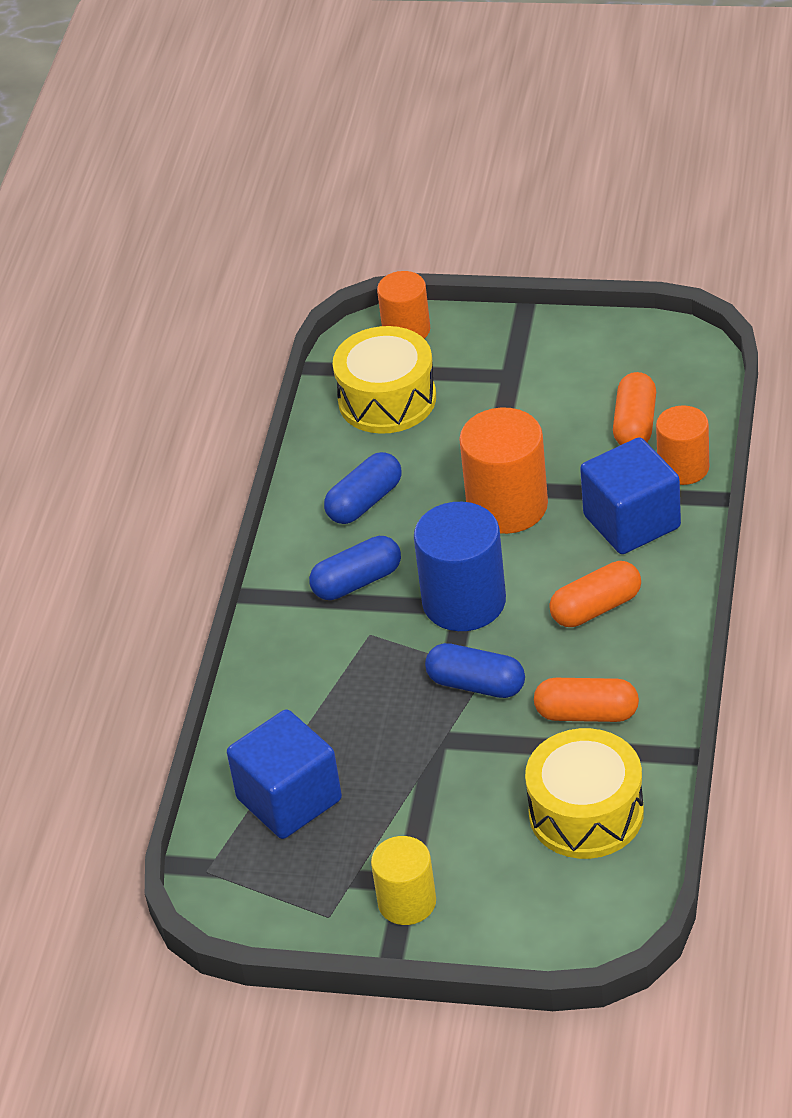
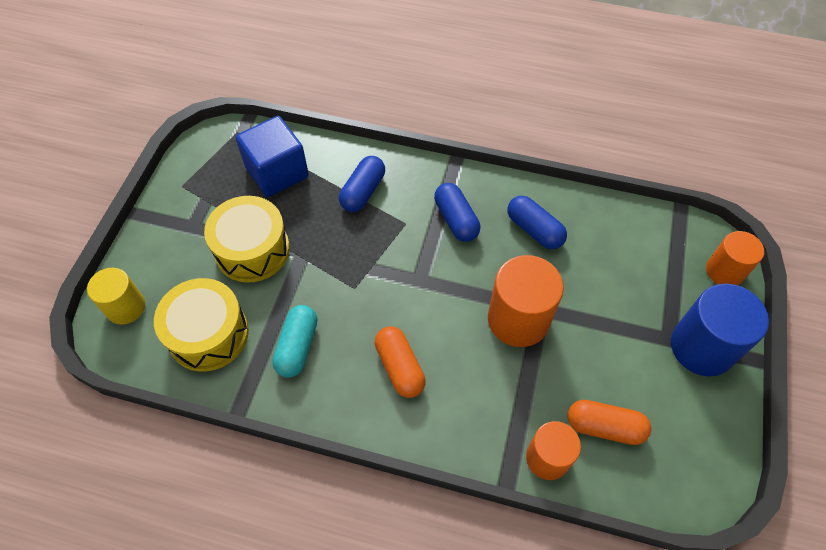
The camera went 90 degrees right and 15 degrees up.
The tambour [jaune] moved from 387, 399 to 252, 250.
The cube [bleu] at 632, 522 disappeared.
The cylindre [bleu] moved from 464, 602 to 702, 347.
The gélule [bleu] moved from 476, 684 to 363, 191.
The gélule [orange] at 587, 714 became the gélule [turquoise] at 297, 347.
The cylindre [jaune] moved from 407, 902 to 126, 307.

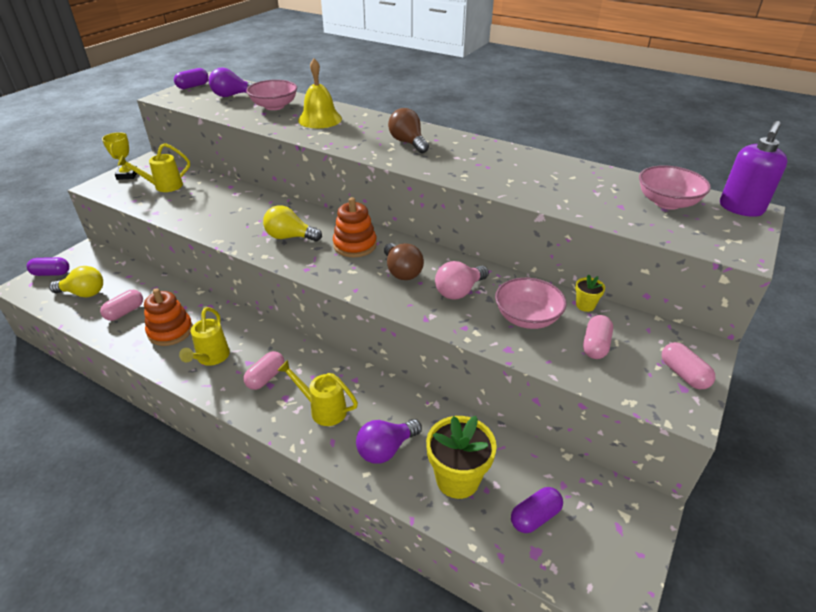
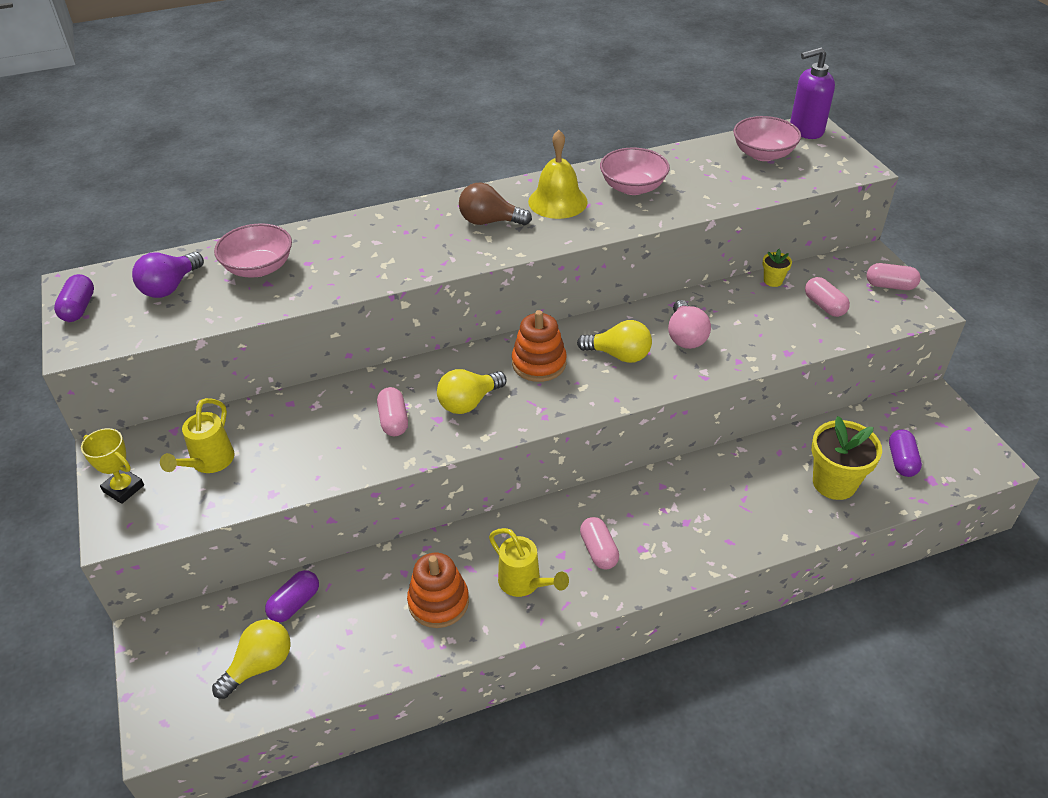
The camera went 50 degrees left and 5 degrees up.
The cloche [jaune] moved from 320, 119 to 557, 201.
The distributeur de savon [violet] at 740, 208 turned 90 degrees clockwise.
The ampoule [marron] at 402, 271 became the ampoule [jaune] at 619, 355.
The gélule [violet] moved from 51, 273 to 295, 604.
The bol [rose] moved from 527, 318 to 633, 187.
The gélule [rose] moved from 125, 312 to 393, 420.
The arrosoir [jaune] at 323, 409 disappeared.
The ampoule [violet] at 386, 449 disappeared.

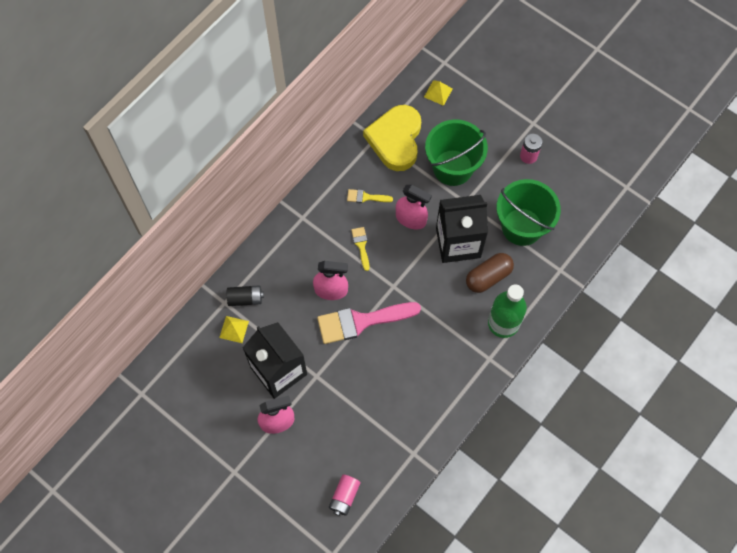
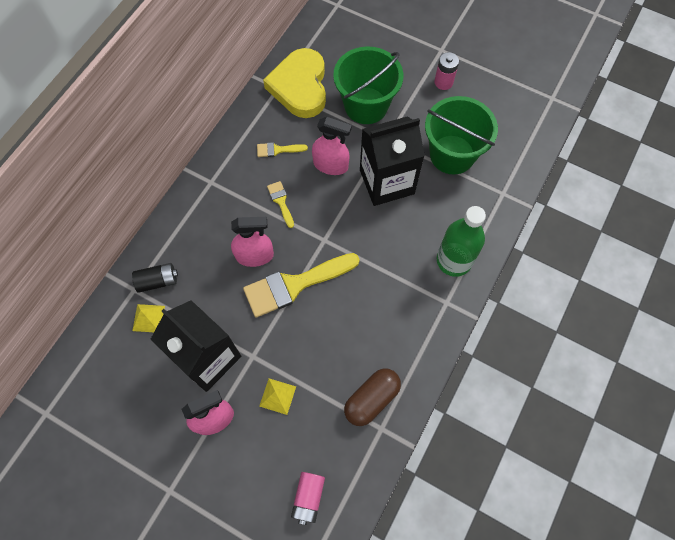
The camera went 10 degrees left and 0 degrees up.
The pyramide [jaune] moved from 438, 92 to 277, 396.
The gélule [marron] moved from 488, 277 to 371, 399.
The pinceau [rose] at 361, 322 became the pinceau [jaune] at 294, 285.

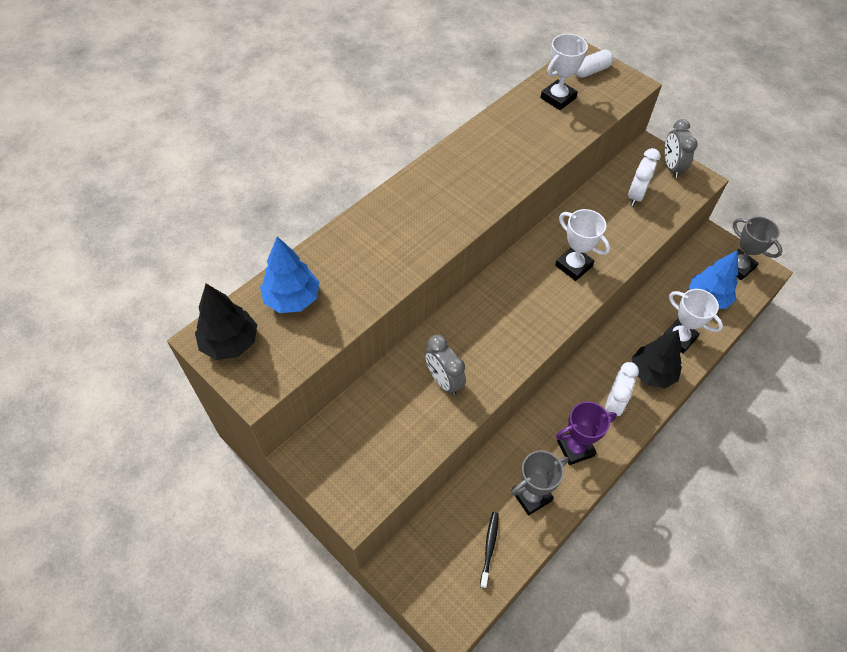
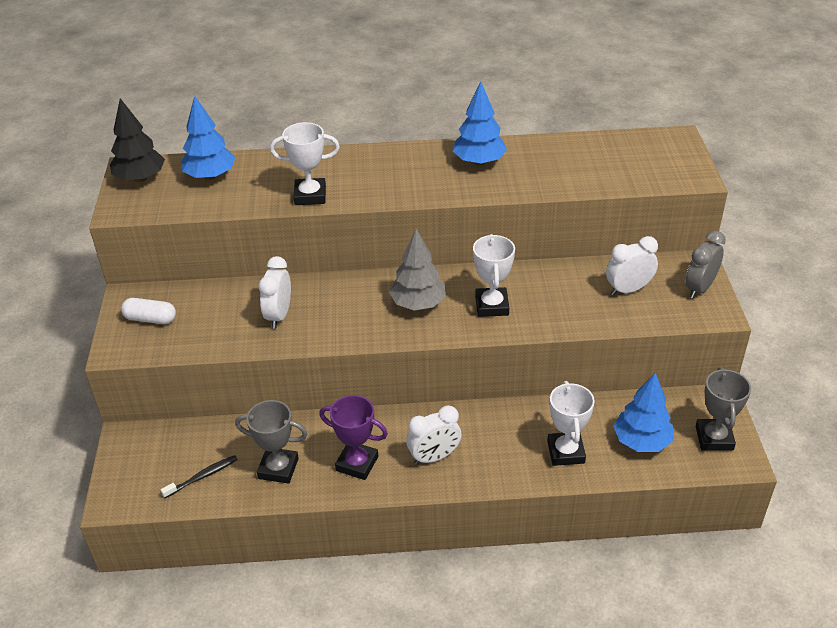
The camera went 45 degrees right and 15 degrees down.
The trophée [blanc] moved from 558, 98 to 310, 195.
The gélule [blanc] moved from 591, 71 to 150, 319.
The arbre [noir] at 652, 373 disappeared.
The réveil [gris] at 443, 380 became the réveil [blanc] at 279, 315.
The arbre [bleu] at 479, 162 appeared.
The arbre [gris] at 418, 304 appeared.

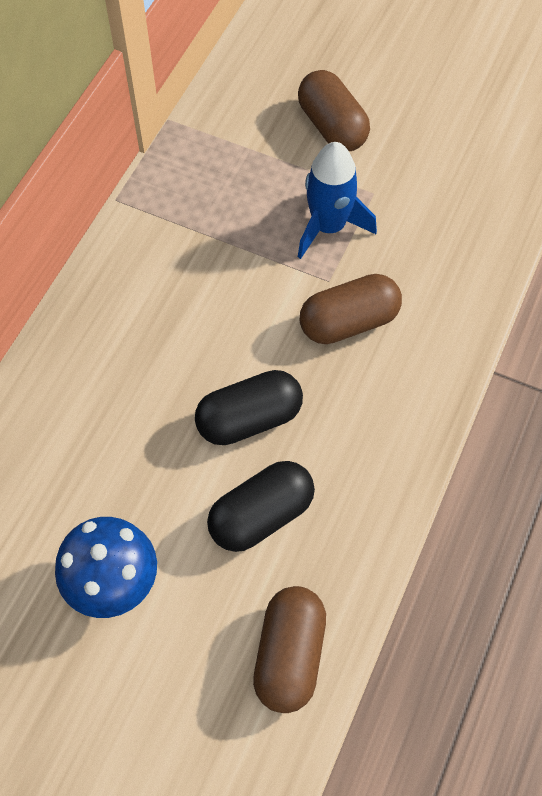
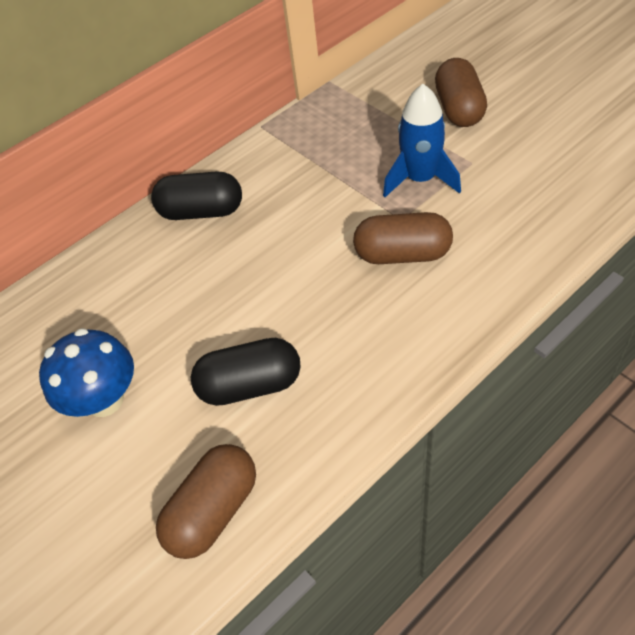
The camera went 30 degrees right and 10 degrees down.
The gélule [noir] moved from 249, 419 to 201, 211.

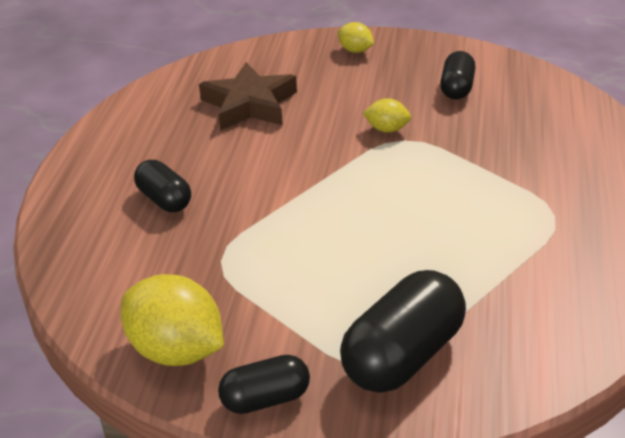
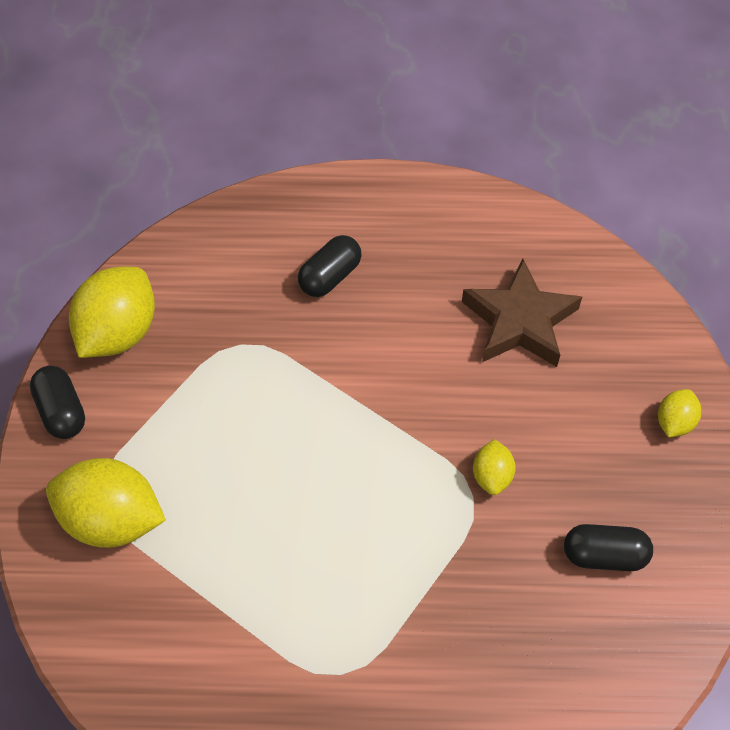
The camera went 80 degrees right and 20 degrees up.
The gélule [noir] at 403, 355 was replaced by the citron [jaune] at 112, 519.

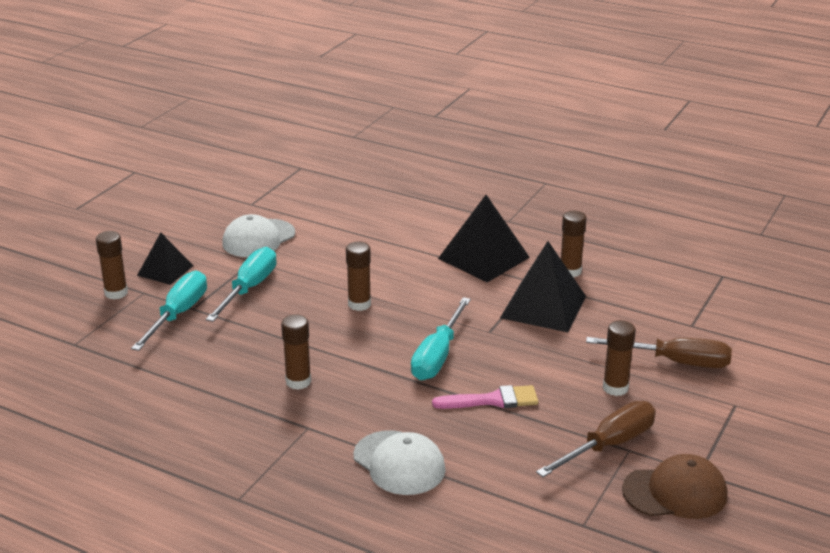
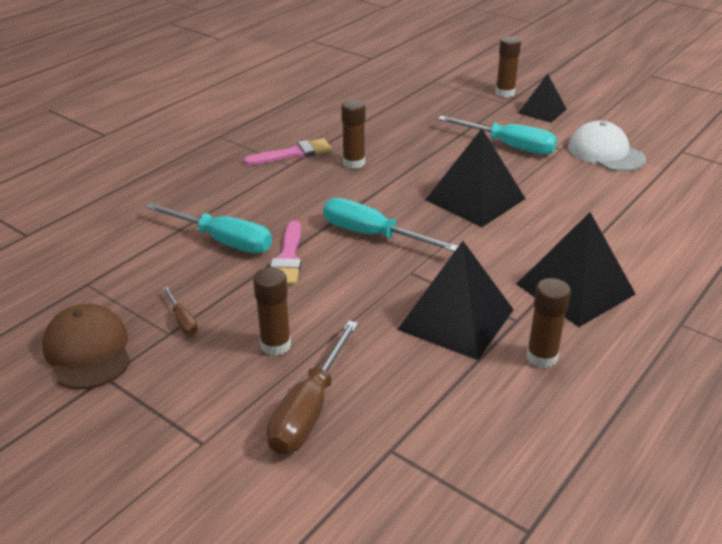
The camera went 100 degrees right and 5 degrees up.
The bâton de colle [marron] at 359, 304 was replaced by the pyramide [noir] at 475, 199.
The tournevis [turquoise] moved from 178, 314 to 223, 241.
The tournevis [marron] at 608, 445 changed to 0.48 times the size.
The casquette [blanc] at 399, 463 disappeared.
The casquette [marron] at 675, 492 turned 150 degrees clockwise.
The pinceau [rose] at 293, 153 appeared.

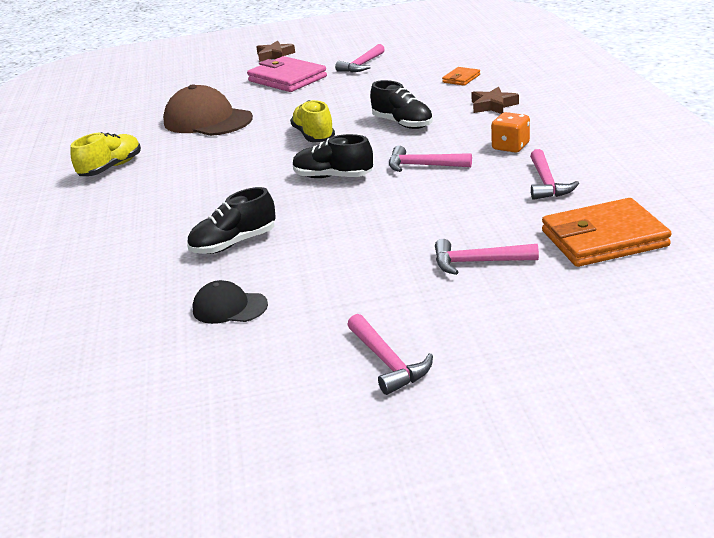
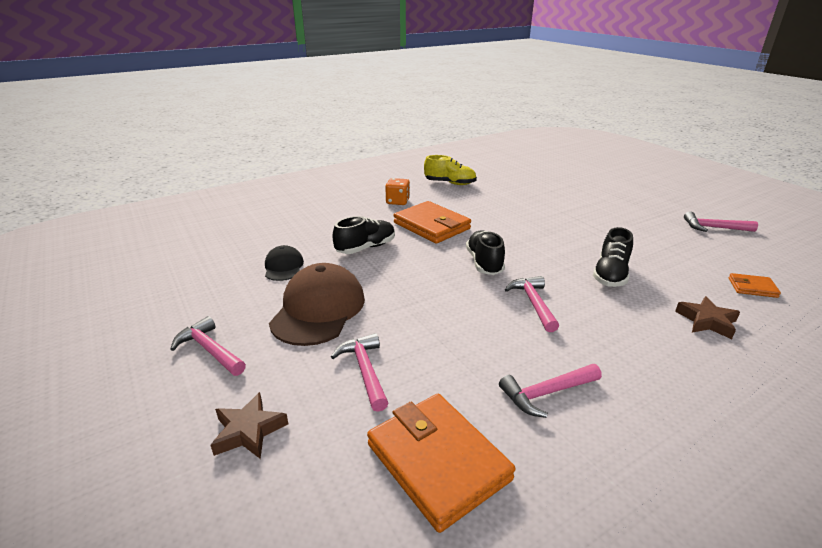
The camera went 65 degrees right and 0 degrees up.
The étoile [marron] moved from 274, 55 to 249, 431.
The portefeuille [rose] at 287, 79 disappeared.
The casquette [marron] moved from 207, 120 to 318, 309.
The chaussure [jaune] at 314, 136 disappeared.
The dé [orange] moved from 510, 146 to 398, 201.
The chaussure [noir] at 234, 243 turned 105 degrees clockwise.
The marteau [rose] at 388, 362 turned 90 degrees clockwise.
The portefeuille [orange] at 432, 226 appeared.

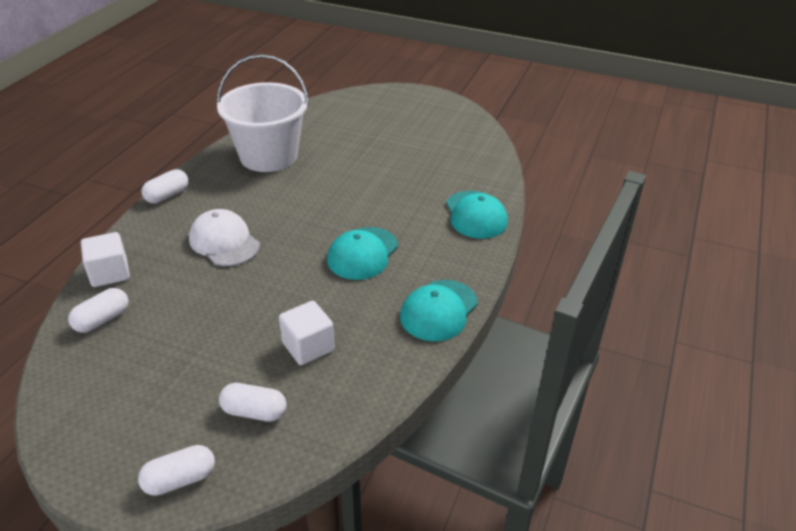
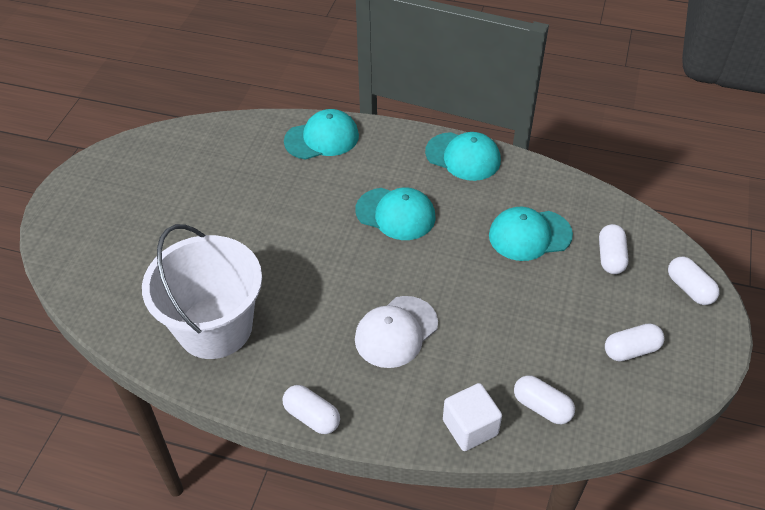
The camera went 95 degrees left and 10 degrees up.
The cube [blanc] at 308, 346 was replaced by the casquette [turquoise] at 529, 235.
The gélule [blanc] at 631, 350 appeared.

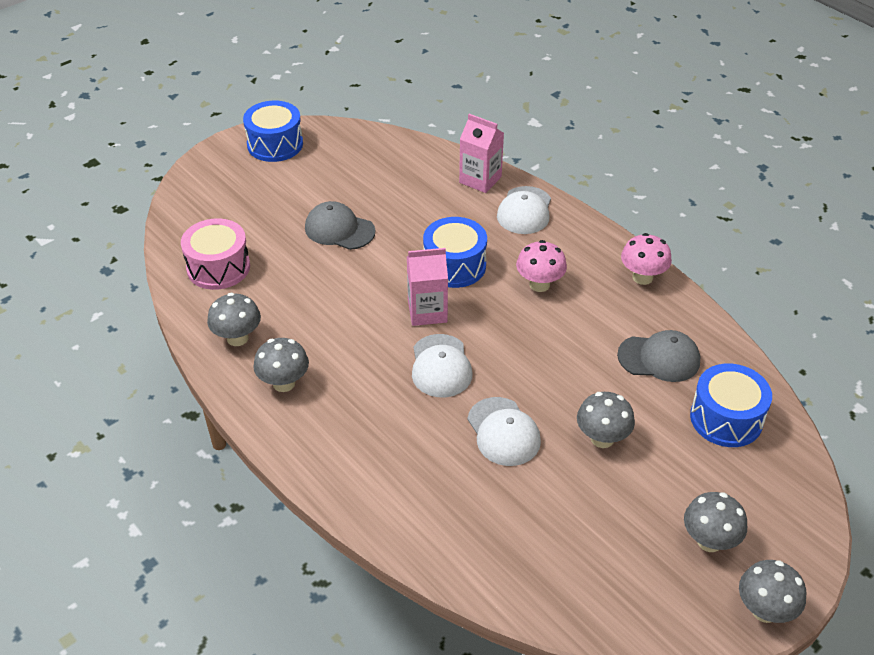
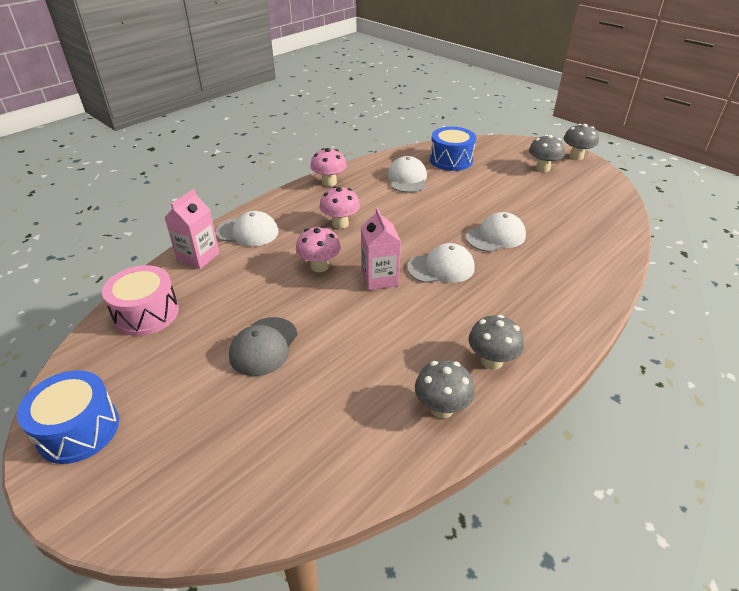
The camera went 95 degrees left and 5 degrees down.
The tambour [bleu] at 454, 266 was replaced by the champignon [rose] at 319, 266.
The tambour [rose] moved from 218, 267 to 146, 313.
The casquette [gris] at 659, 358 became the casquette [blanc] at 407, 178.
The champignon [gris] at 602, 438 disappeared.

